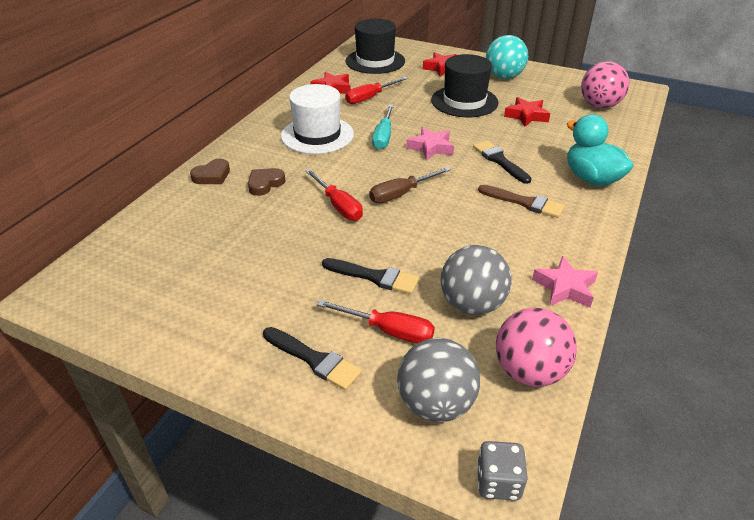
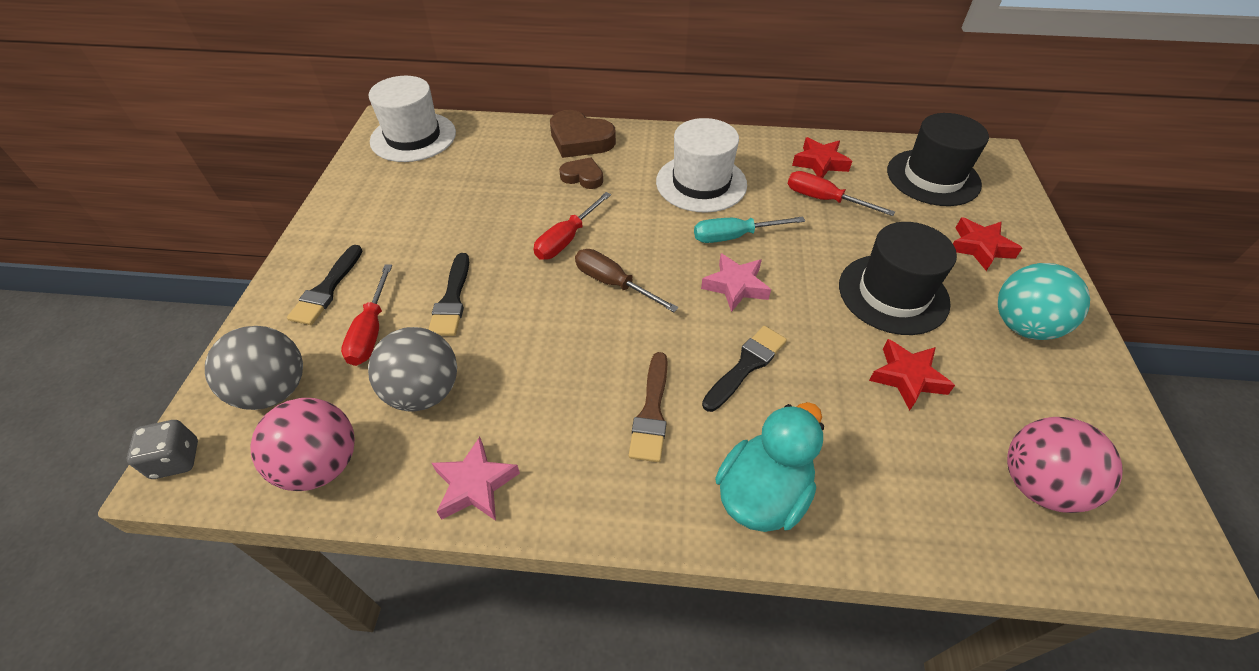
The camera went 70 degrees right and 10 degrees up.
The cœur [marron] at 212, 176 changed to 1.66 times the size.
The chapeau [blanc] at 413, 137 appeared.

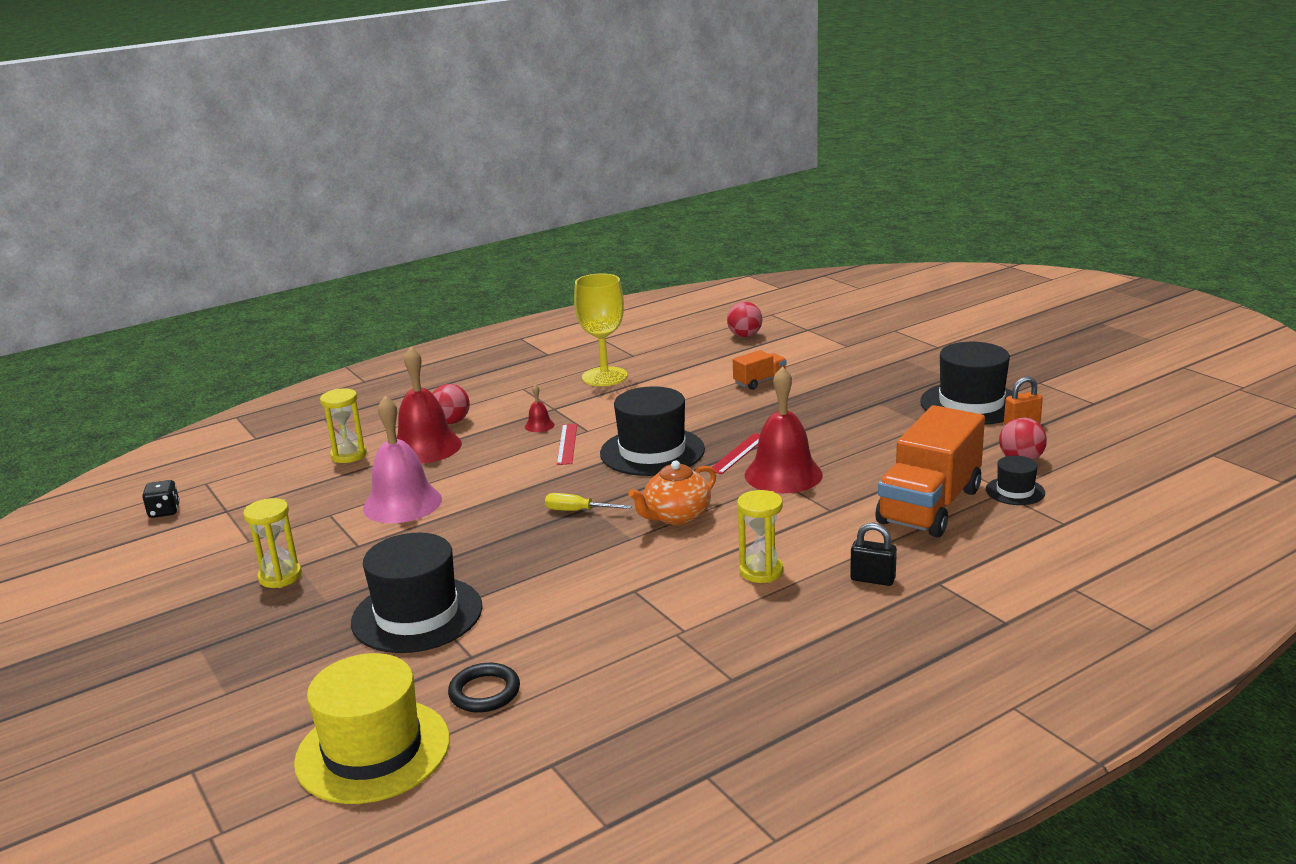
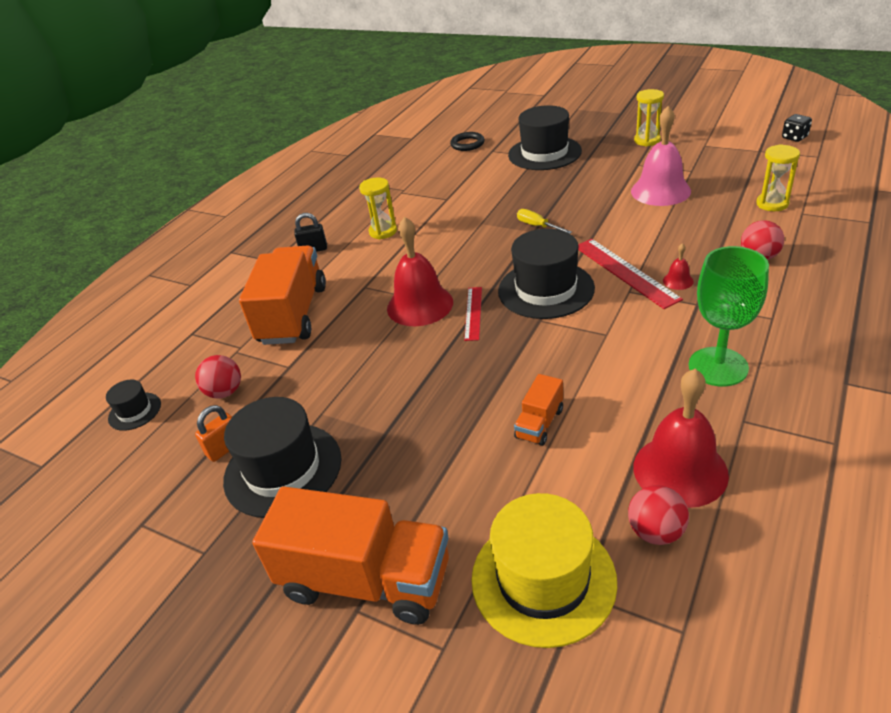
The camera went 155 degrees right and 15 degrees up.
The verre à pied [jaune] at 604, 377 became the verre à pied [vert] at 718, 367.
The cloche [rouge] moved from 425, 447 to 680, 470.
The règle [rouge] at 567, 444 changed to 1.65 times the size.
The chapeau [noir] moved from 1015, 491 to 134, 411.
The théière [orange] at 676, 516 disappeared.
The tournevis [jaune] at 578, 511 turned 120 degrees counterclockwise.
The chapeau [jaune] moved from 373, 750 to 543, 579.
The camion [orange] at 366, 580 appeared.

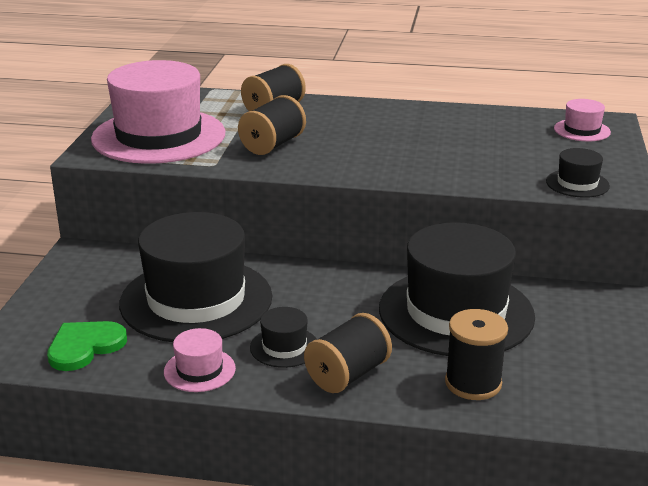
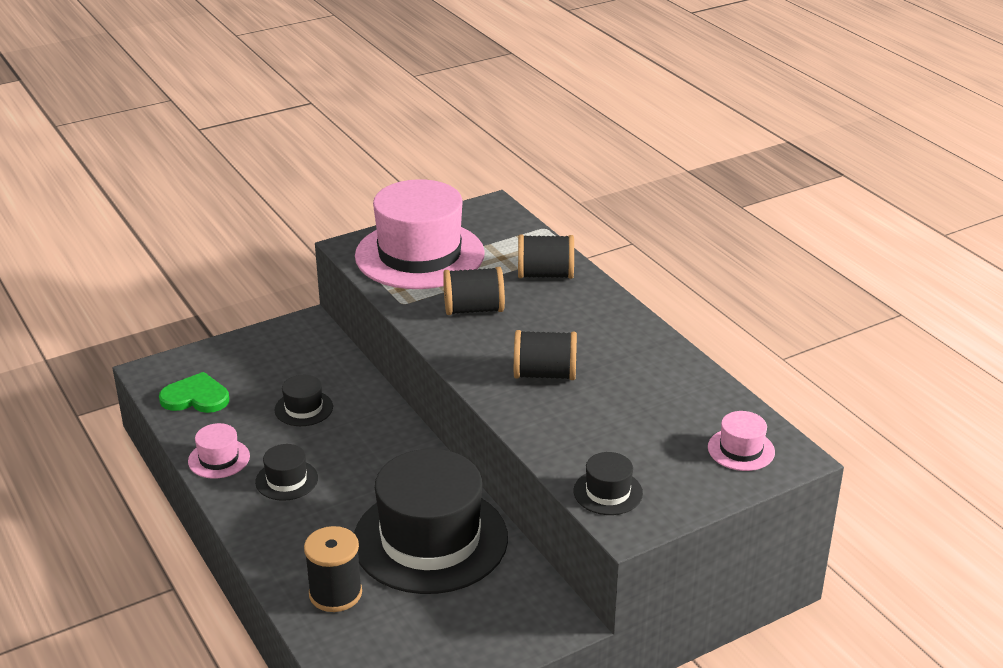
The camera went 50 degrees right and 5 degrees up.
The chapeau [noir] at 196, 300 changed to 0.42 times the size.
The bobine [noir] moved from 348, 375 to 545, 374.

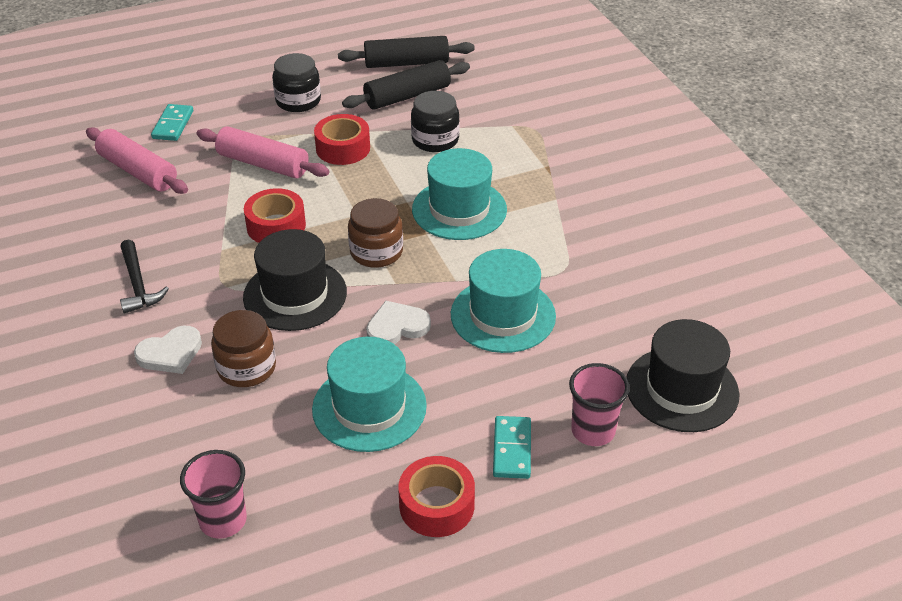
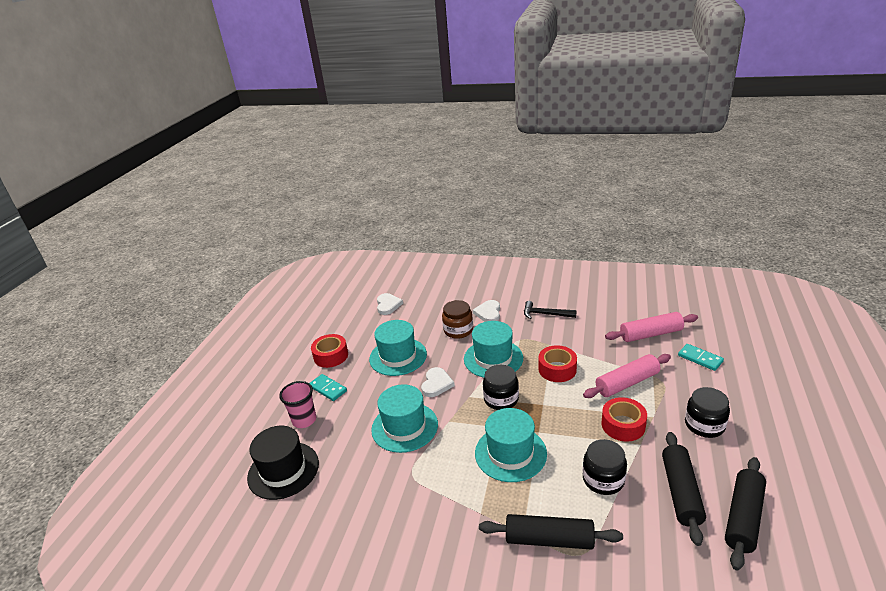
The camera went 130 degrees right and 10 degrees down.
The bocal [marron] at 376, 252 became the bocal [noir] at 501, 399.
The chapeau [noir] at 295, 294 became the chapeau [turquoise] at 493, 358.
The gobelet [rose] at 223, 520 was replaced by the cœur [blanc] at 388, 305.
The rouleau à pâtisserie [noir] at 549, 540 appeared.

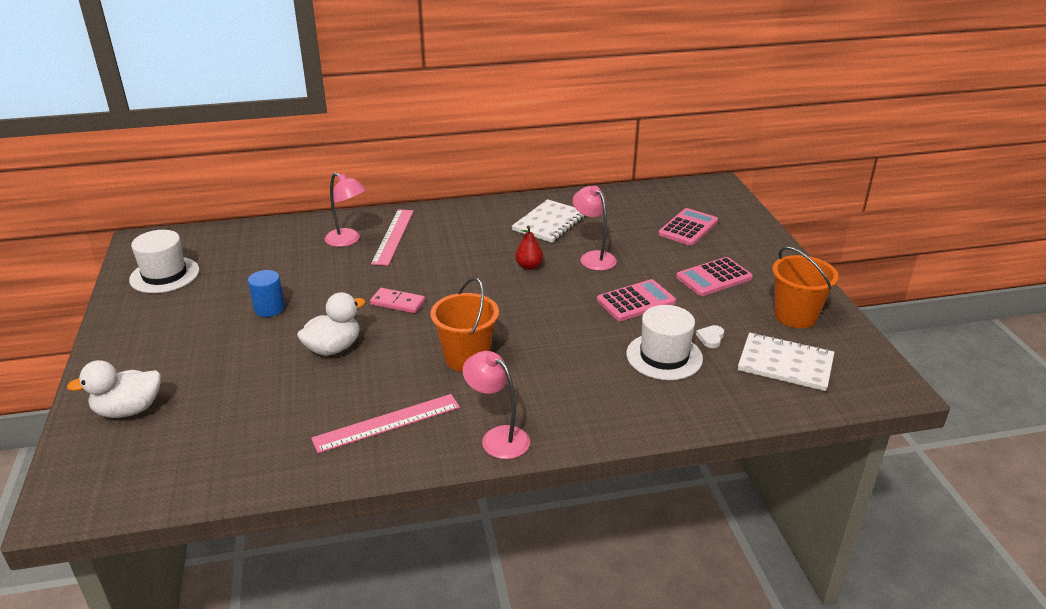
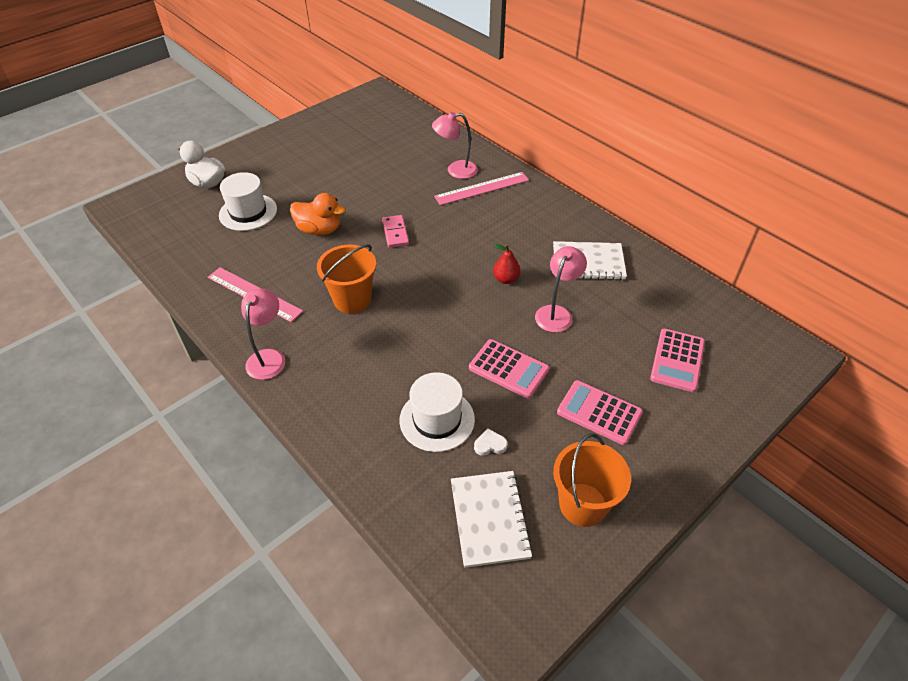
The camera went 60 degrees right and 15 degrees up.
The lampe [rose] at 348, 240 turned 75 degrees clockwise.
The calculatrice [rose] at 688, 228 turned 105 degrees clockwise.
The chapeau [blanc] moved from 164, 275 to 248, 212.
The cylindre [bleu] at 269, 309 disappeared.
The canard [blanc] at 333, 348 became the canard [orange] at 319, 230.

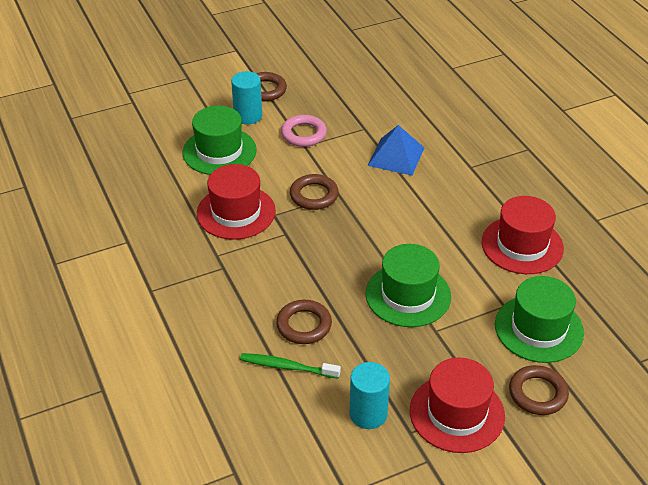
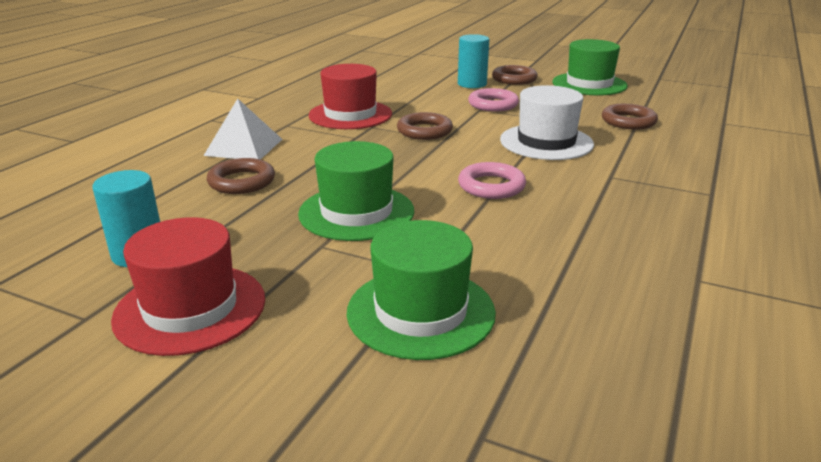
The camera went 50 degrees right and 15 degrees down.
The chapeau [vert] moved from 219, 151 to 589, 84.
The pyramide [bleu] at 396, 156 was replaced by the chapeau [blanc] at 546, 142.
The chapeau [rouge] at 522, 245 disappeared.
The brosse à dents [vert] at 287, 367 disappeared.
The anneau [marron] moved from 537, 393 to 628, 121.
The pyramide [blanc] at 243, 147 appeared.
The anneau [rose] at 491, 186 appeared.

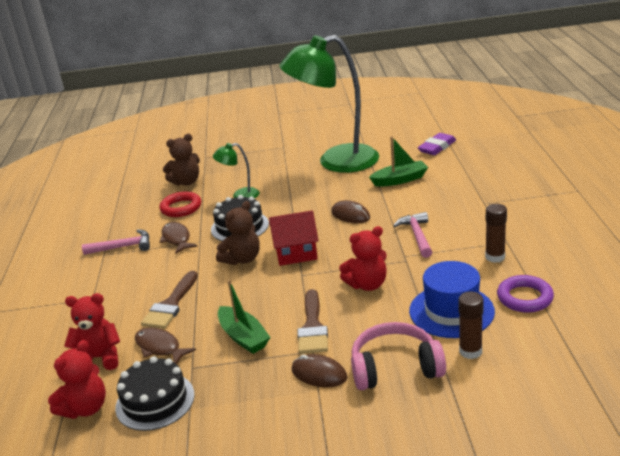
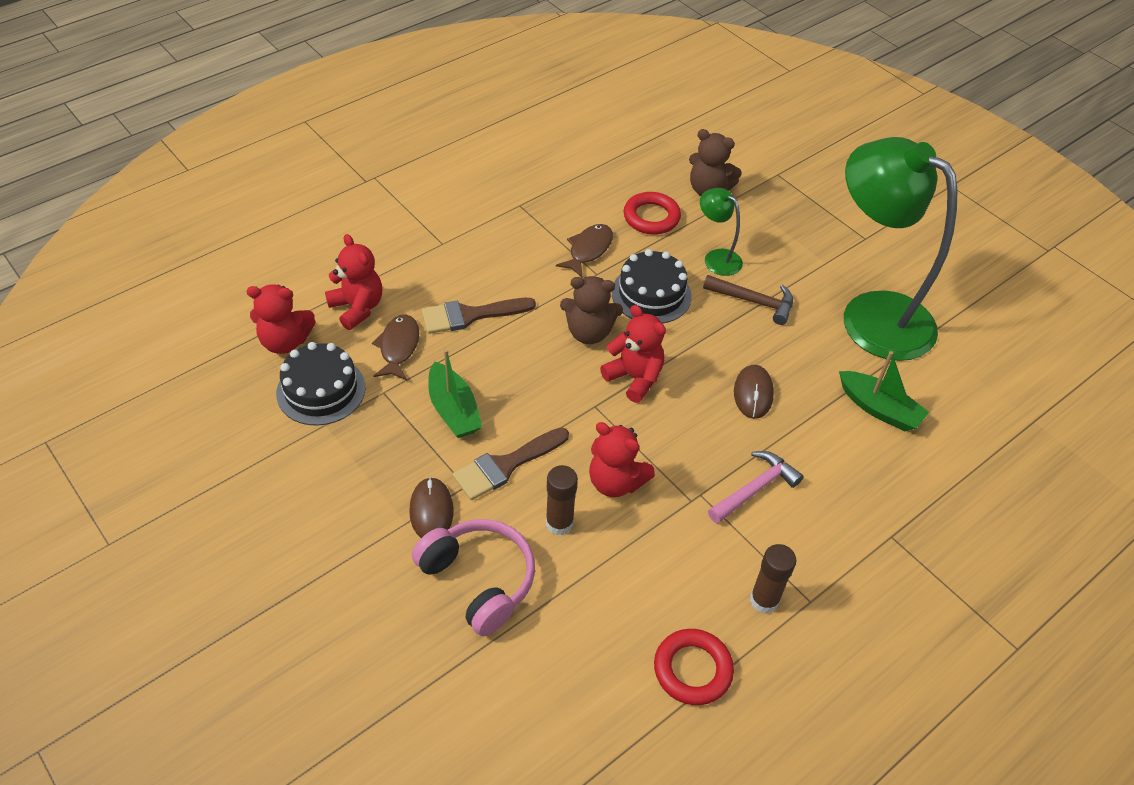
The camera went 50 degrees right and 20 degrees up.
The gomme [violet] at 437, 147 disappeared.
The maison [rouge] at 296, 253 was replaced by the ours en peluche [rouge] at 634, 378.
The marteau [rose] at 123, 247 disappeared.
The chapeau [bleu] at 451, 311 disappeared.
The anneau [violet] at 524, 298 became the anneau [rouge] at 692, 669.
The bateau [vert] at 243, 337 turned 45 degrees counterclockwise.
The bâton de colle [marron] moved from 470, 351 to 559, 523.
The marteau [marron] at 753, 301 appeared.

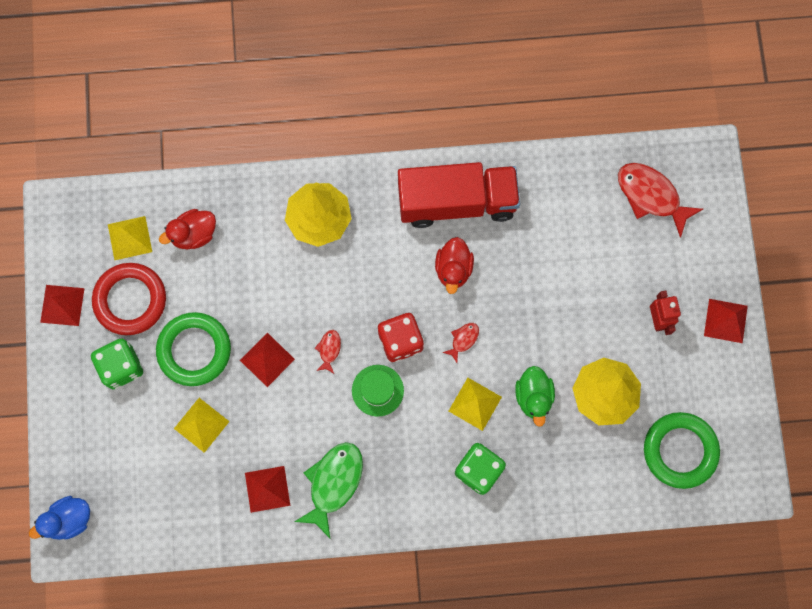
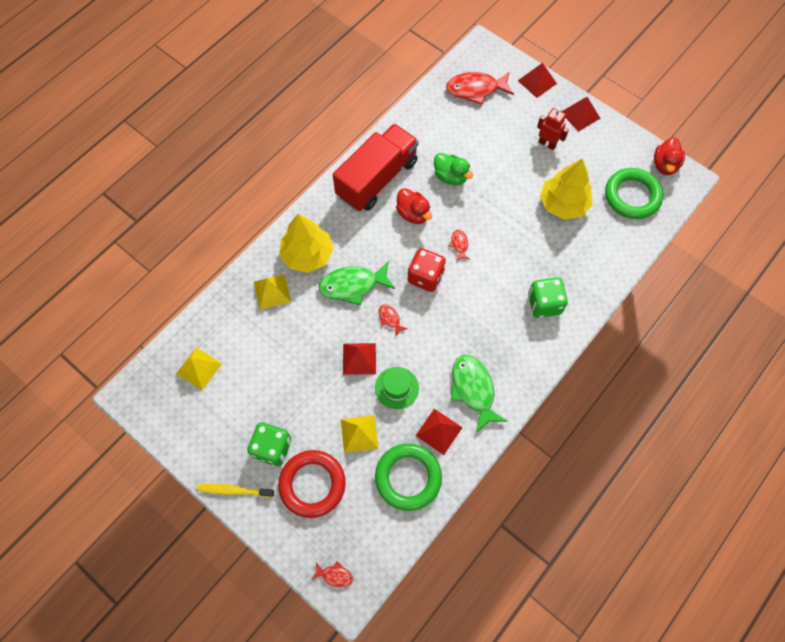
The camera went 45 degrees left and 10 degrees down.
The canard [rouge] moved from 194, 234 to 665, 165.
The anneau [rouge] moved from 130, 300 to 312, 484.
The pyramide [rouge] moved from 62, 305 to 537, 82.
The anneau [vert] moved from 194, 350 to 408, 477.
The chapeau [vert] moved from 377, 390 to 396, 388.
The canard [vert] moved from 533, 397 to 450, 177.
The pyramide [jaune] moved from 475, 404 to 272, 291.
The canard [bleu] at 69, 519 was replaced by the poisson [rouge] at 335, 575.
The poisson [vert] at 353, 285 appeared.
The brosse à dents [jaune] at 234, 490 appeared.

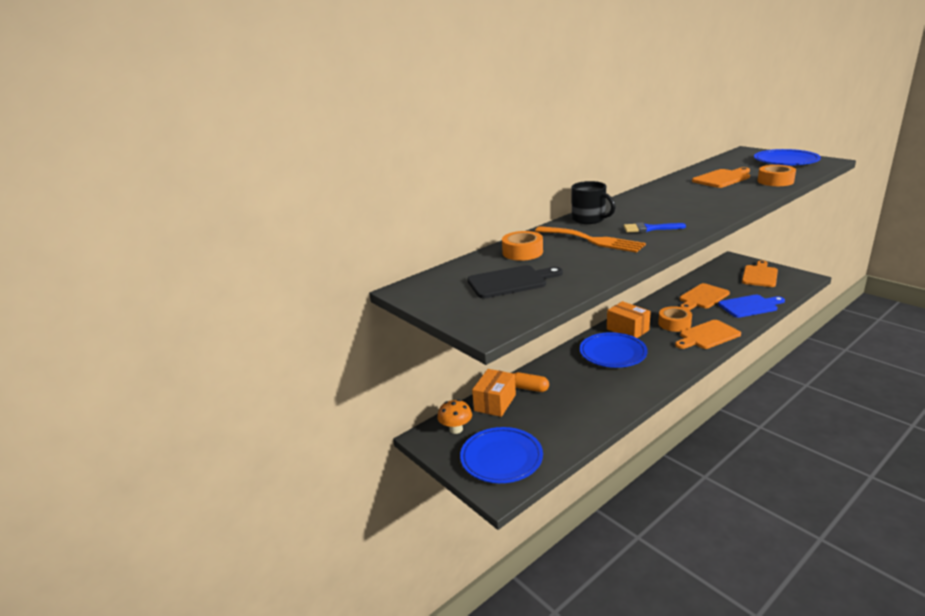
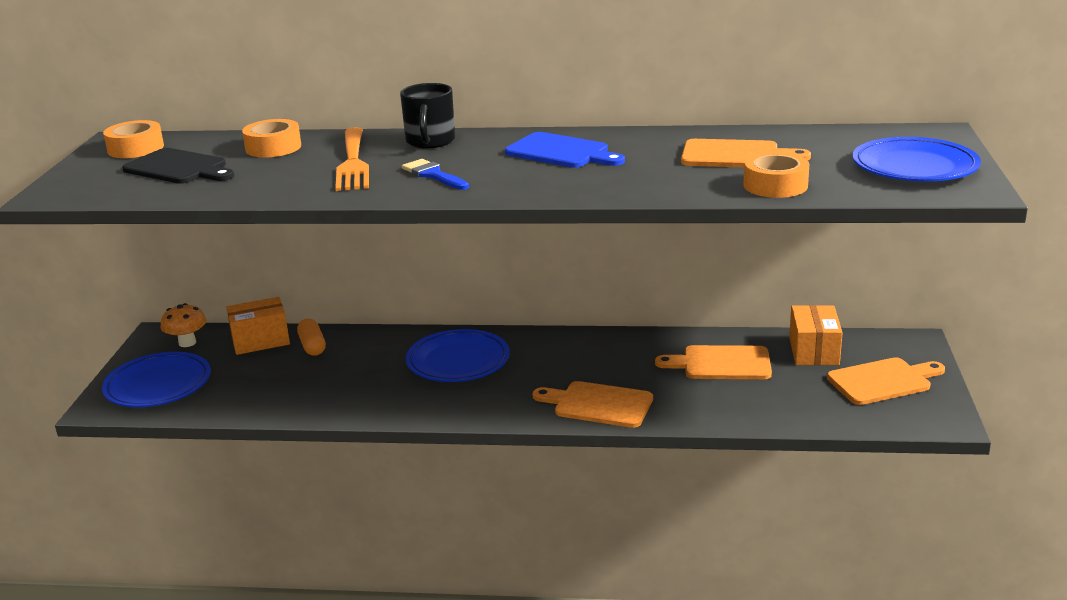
The camera went 45 degrees right and 0 degrees up.
The planche à découper [bleu] moved from 750, 306 to 561, 152.
The boîte [orange] moved from 627, 329 to 814, 351.
The ruban adhésif [orange] moved from 674, 324 to 135, 148.

